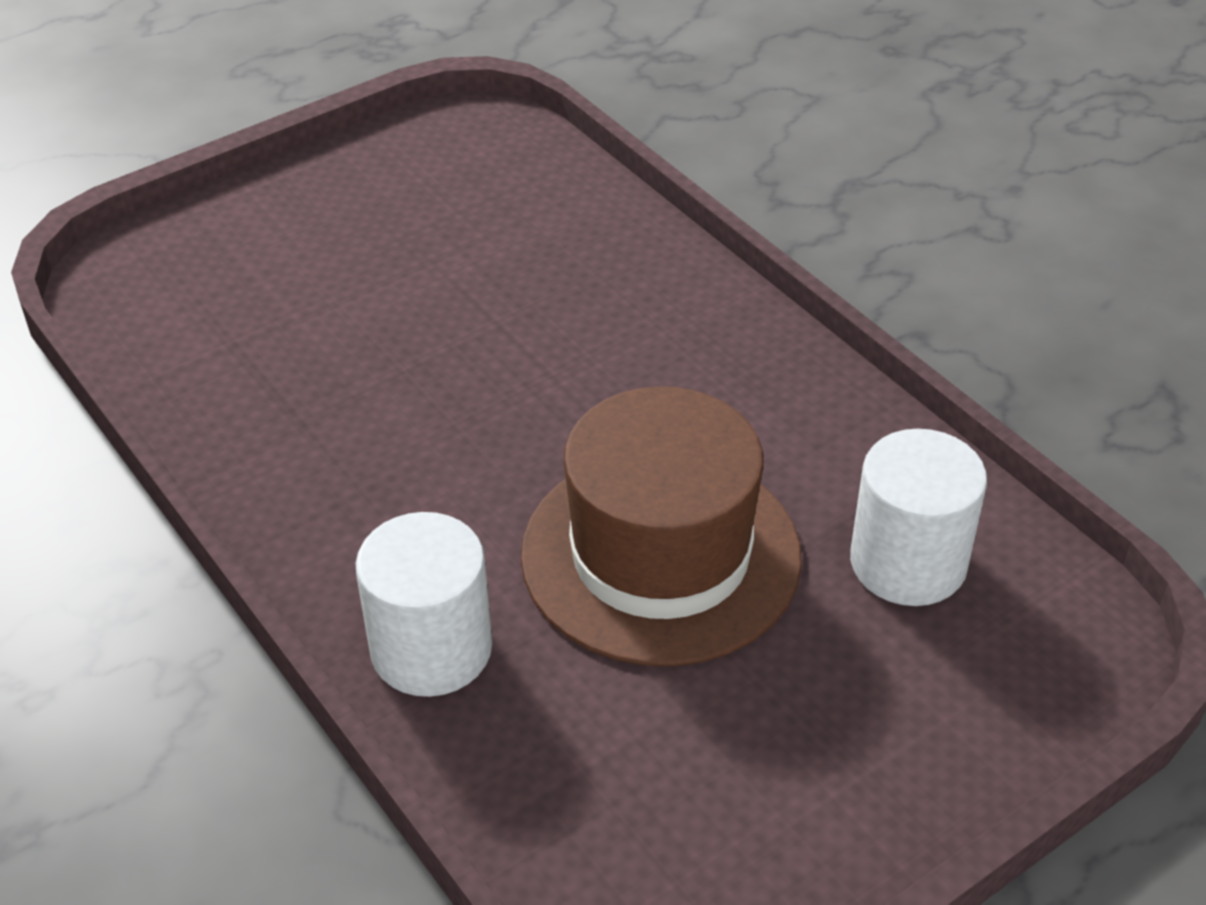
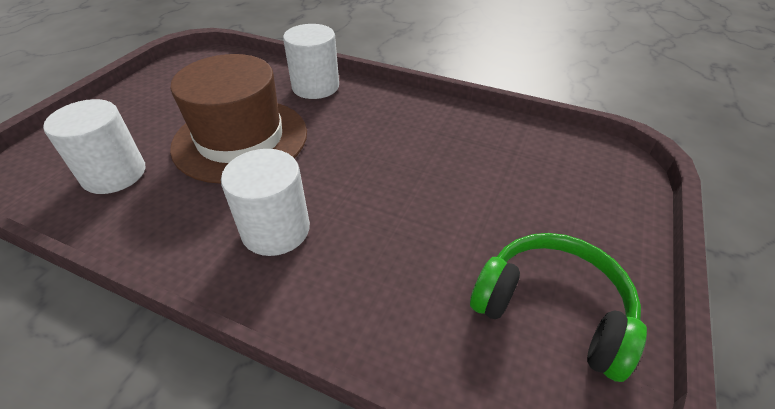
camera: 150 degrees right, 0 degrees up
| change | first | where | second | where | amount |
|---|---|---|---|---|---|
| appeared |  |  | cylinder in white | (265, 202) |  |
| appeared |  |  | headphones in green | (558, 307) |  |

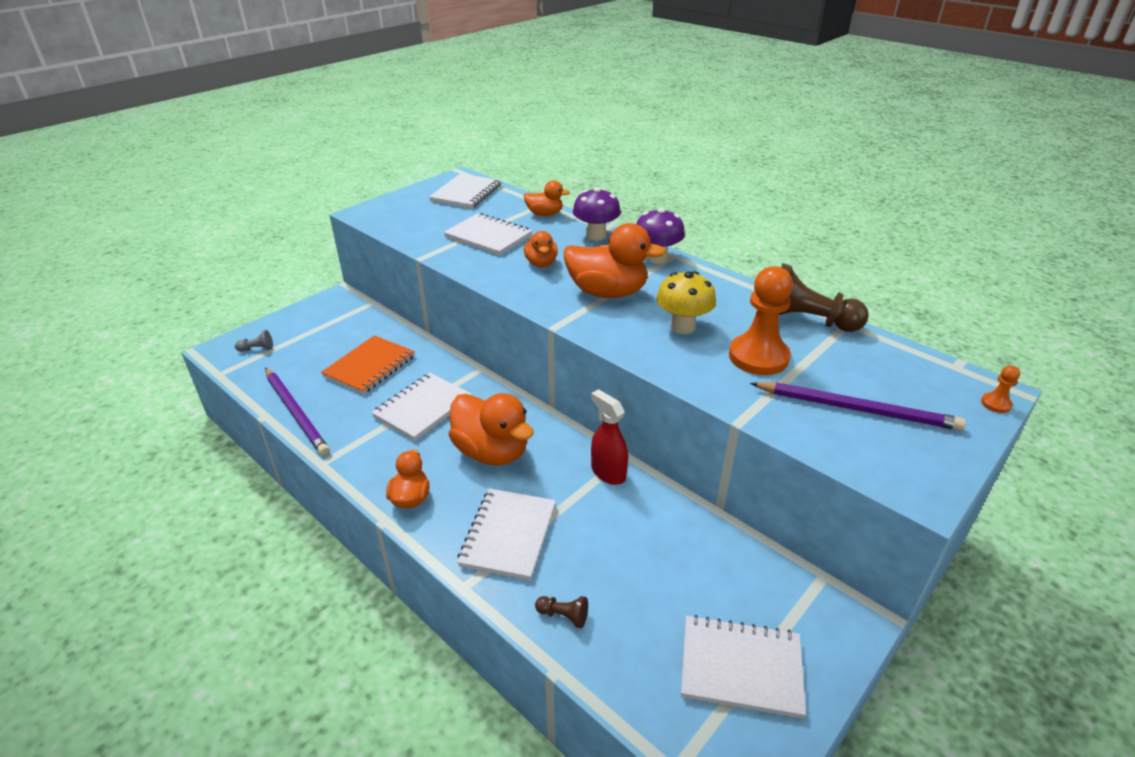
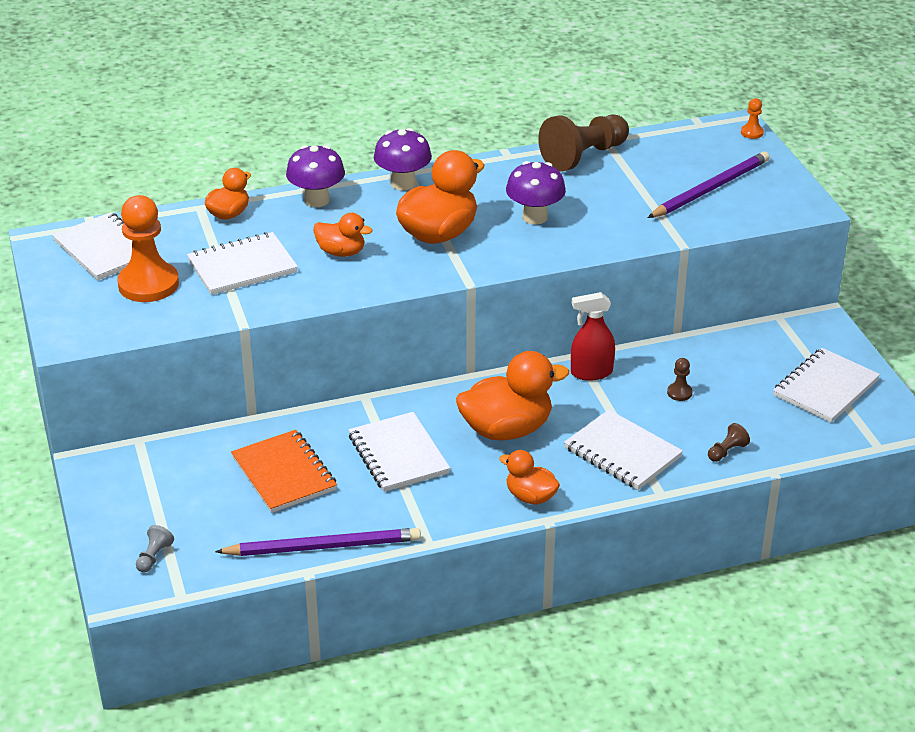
camera: 60 degrees left, 0 degrees up
| change | first | where | second | where | amount |
|---|---|---|---|---|---|
| relocated | pawn in orange | (761, 320) |  | (148, 248) |  |
| colour | mushroom in yellow | (686, 302) | mushroom in purple | (536, 193) |  |
| appeared |  |  | pawn in brown | (680, 379) |  |

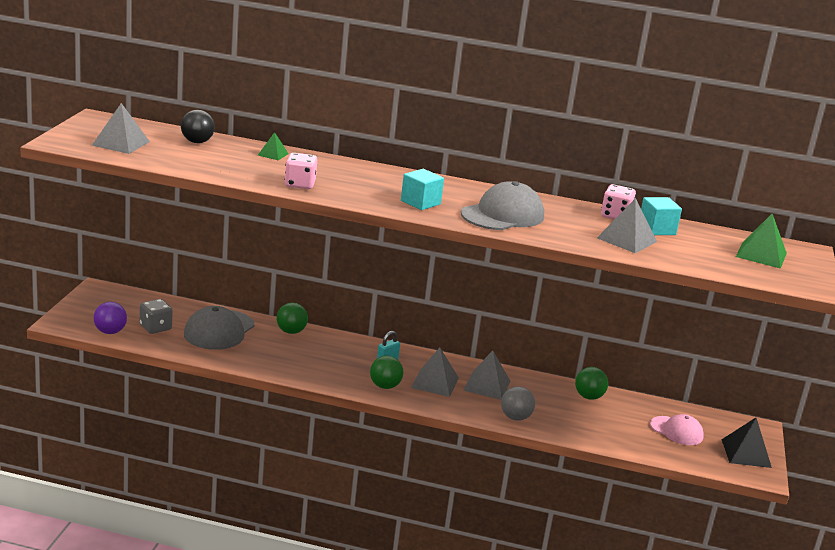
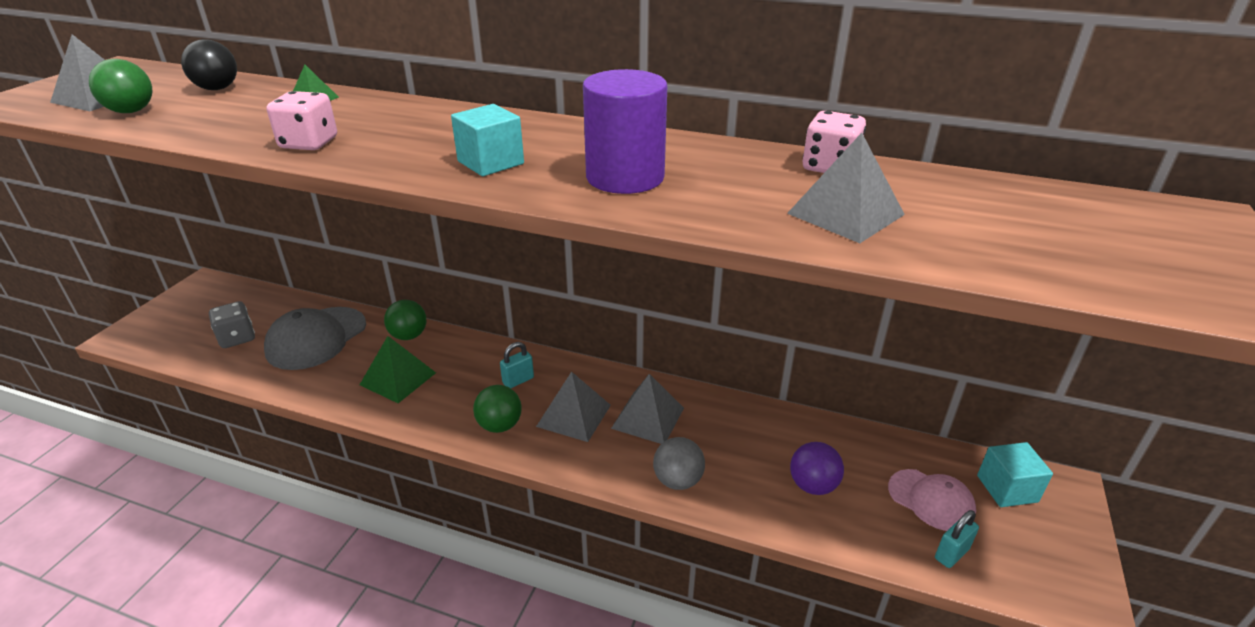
camera: 10 degrees right, 10 degrees up
| change | first | where | second | where | amount |
|---|---|---|---|---|---|
| exchanged | cap in grey | (502, 205) | cylinder in purple | (625, 131) |  |
| relocated | cube in turquoise | (661, 216) |  | (1015, 474) |  |
| relocated | pyramid in green | (761, 241) |  | (398, 369) |  |
| relocated | ball in purple | (110, 318) |  | (817, 468) |  |
| relocated | ball in green | (591, 383) |  | (120, 86) |  |
| missing | pyramid in black | (746, 443) |  |  |  |
| appeared |  |  | padlock in turquoise | (957, 539) |  |

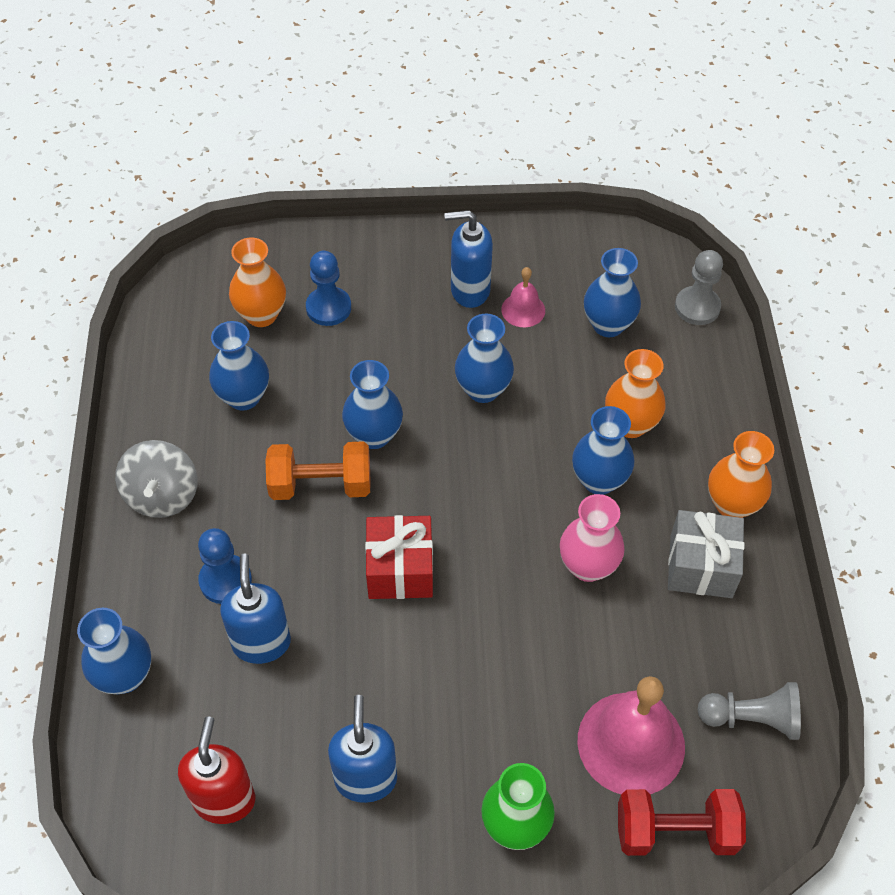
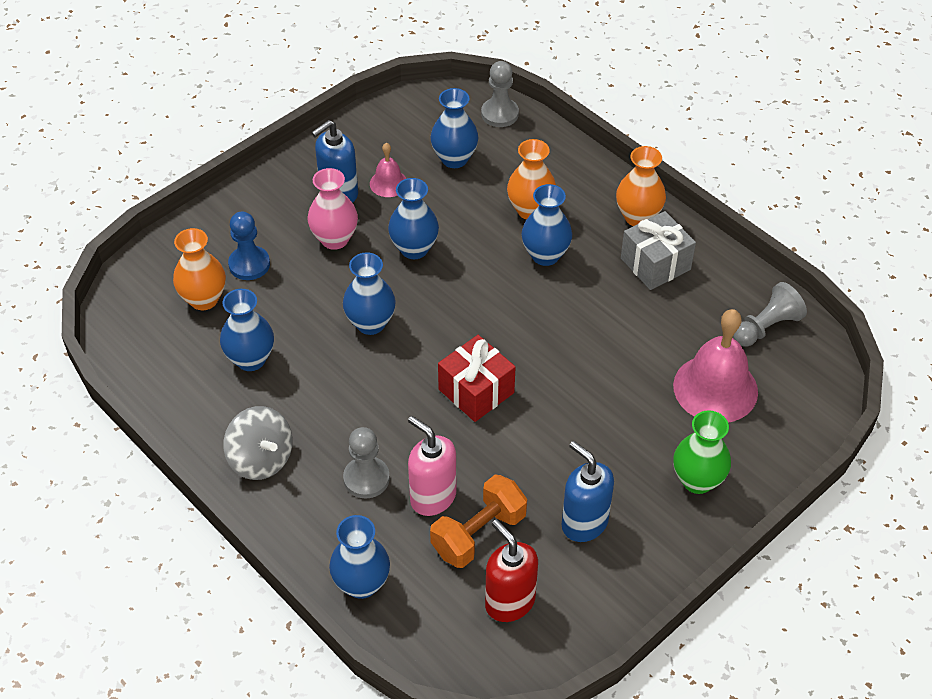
camera: 40 degrees left, 5 degrees down
| change | first | where | second | where | amount |
|---|---|---|---|---|---|
| relocated | dumbbell in orange | (318, 470) |  | (478, 521) |  |
| relocated | vase in pink | (592, 538) |  | (333, 209) |  |
| colour | pawn in blue | (225, 566) | pawn in grey | (366, 462) |  |
| colour | soap dispenser in blue | (255, 609) | soap dispenser in pink | (432, 466) |  |
| missing | dumbbell in red | (682, 822) |  |  |  |

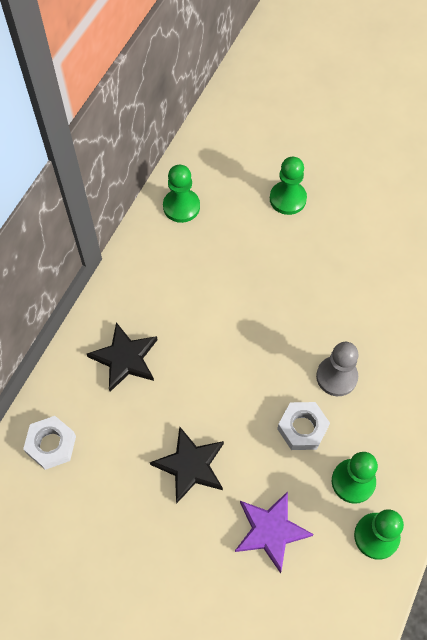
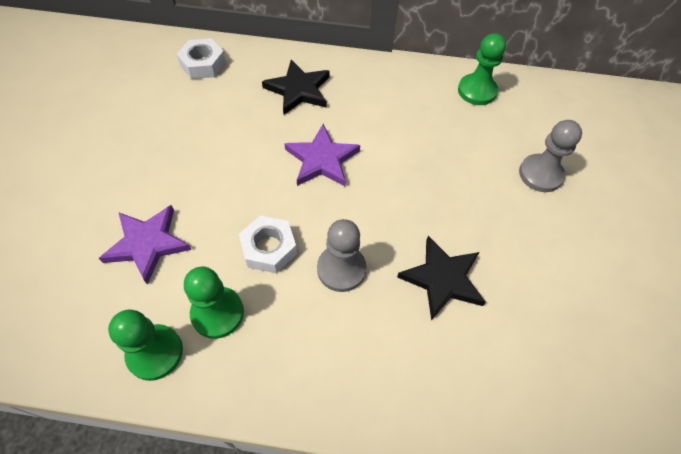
camera: 70 degrees right, 5 degrees down
| change | first | where | second | where | amount |
|---|---|---|---|---|---|
| colour | pawn in green | (288, 186) | pawn in grey | (550, 156) |  |
| relocated | star in black | (187, 465) |  | (441, 278) |  |
| appeared |  |  | star in purple | (322, 155) |  |

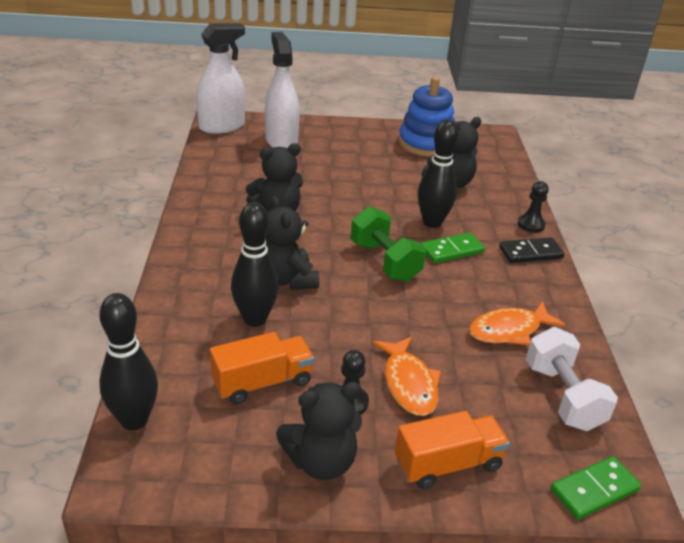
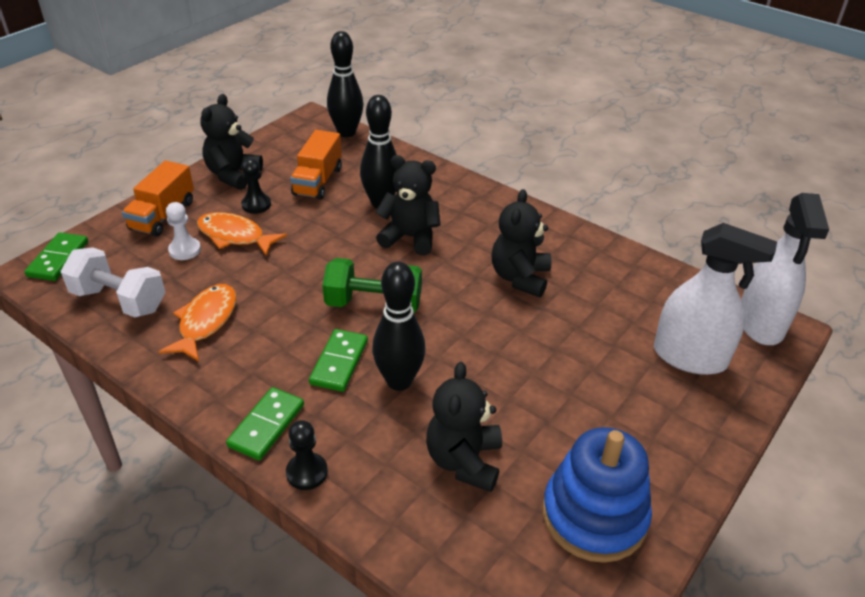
camera: 130 degrees right, 5 degrees up
| change | first | where | second | where | amount |
|---|---|---|---|---|---|
| colour | domino in black | (532, 250) | domino in green | (265, 423) |  |
| appeared |  |  | pawn in white | (183, 231) |  |

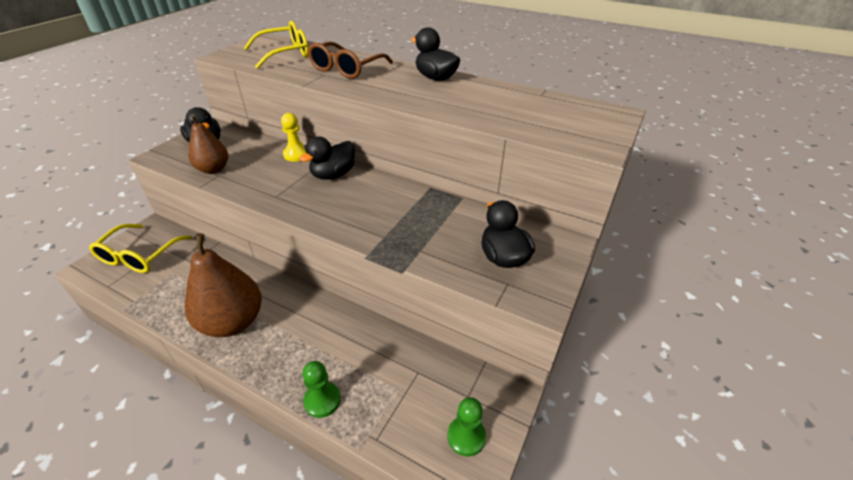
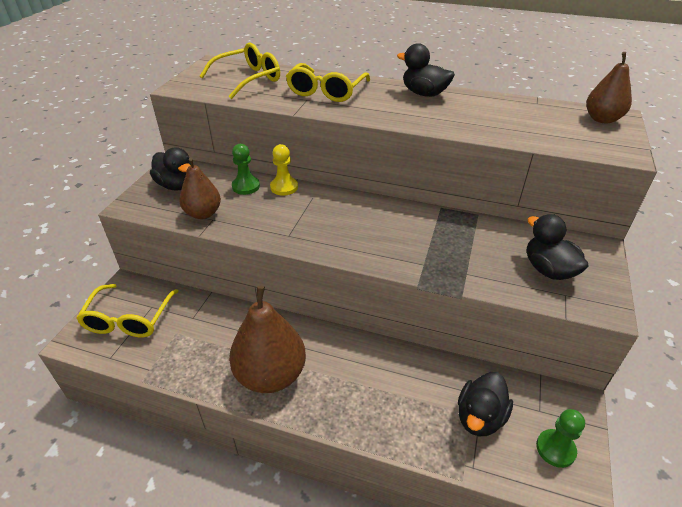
camera: 10 degrees left, 0 degrees up
| change | first | where | second | where | amount |
|---|---|---|---|---|---|
| colour | glasses in brown | (350, 60) | glasses in yellow | (328, 82) |  |
| relocated | duck in black | (327, 158) |  | (485, 404) |  |
| relocated | pawn in green | (321, 389) |  | (246, 169) |  |
| appeared |  |  | pear in brown | (609, 87) |  |

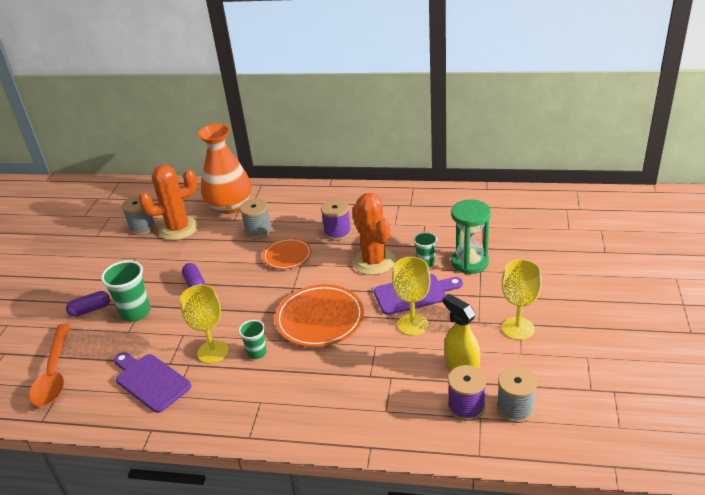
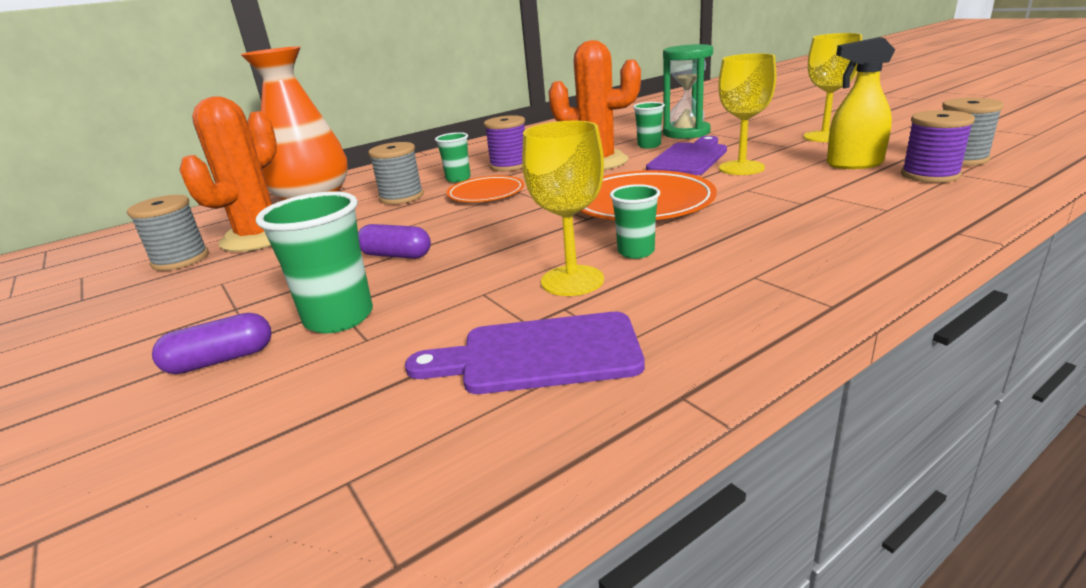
camera: 45 degrees left, 10 degrees down
| change | first | where | second | where | amount |
|---|---|---|---|---|---|
| spun | capsule in purple | (88, 304) |  | (212, 343) | 45 degrees clockwise |
| missing | spoon in orange | (50, 365) |  |  |  |
| appeared |  |  | cup in green | (453, 157) |  |

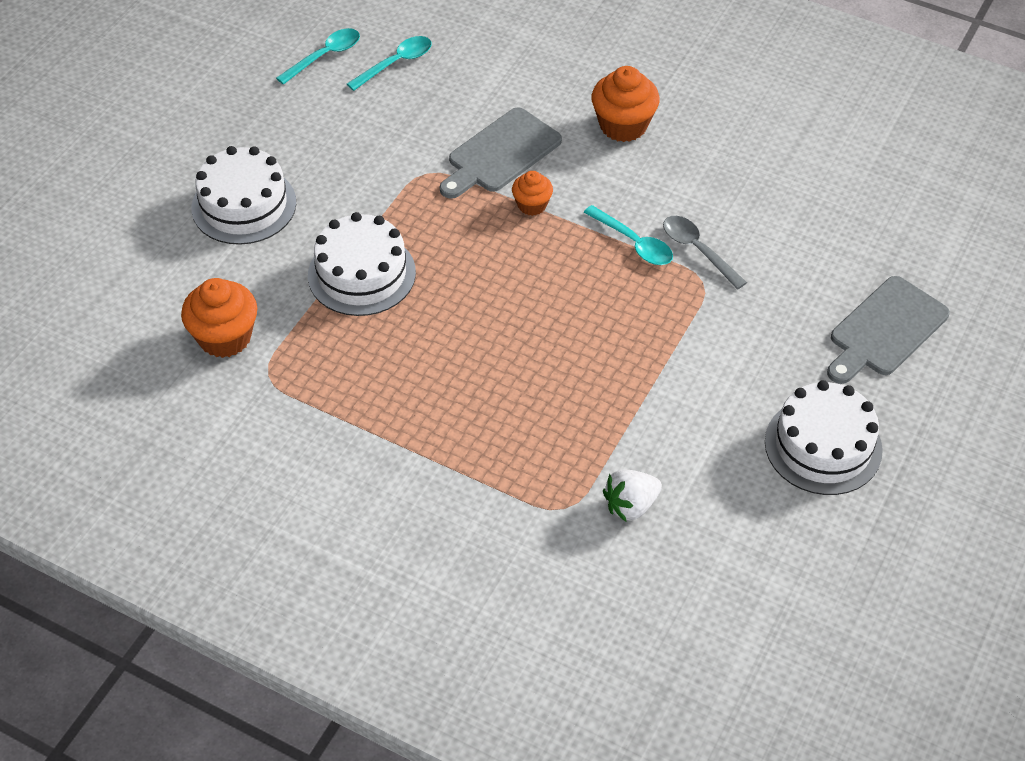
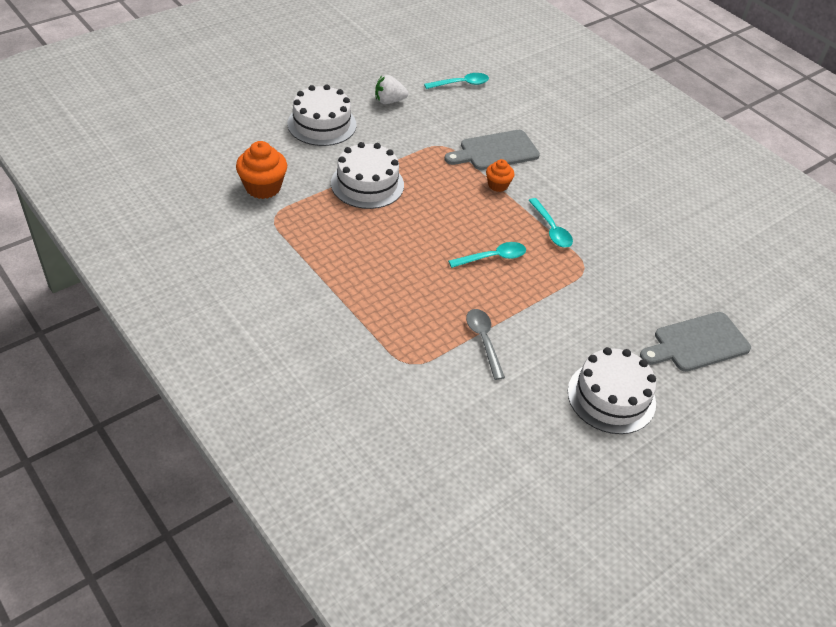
camera: 20 degrees right, 5 degrees down
| change | first | where | second | where | amount |
|---|---|---|---|---|---|
| relocated | spoon in turquoise | (318, 56) |  | (487, 255) |  |
| missing | cupcake in orange | (626, 104) |  |  |  |
| relocated | spoon in grey | (705, 252) |  | (485, 344) |  |
| relocated | strawberry in white | (632, 495) |  | (391, 89) |  |

